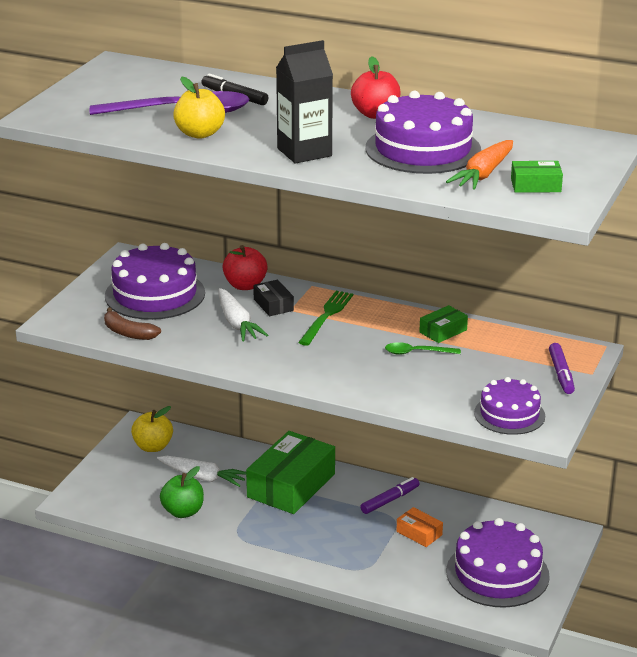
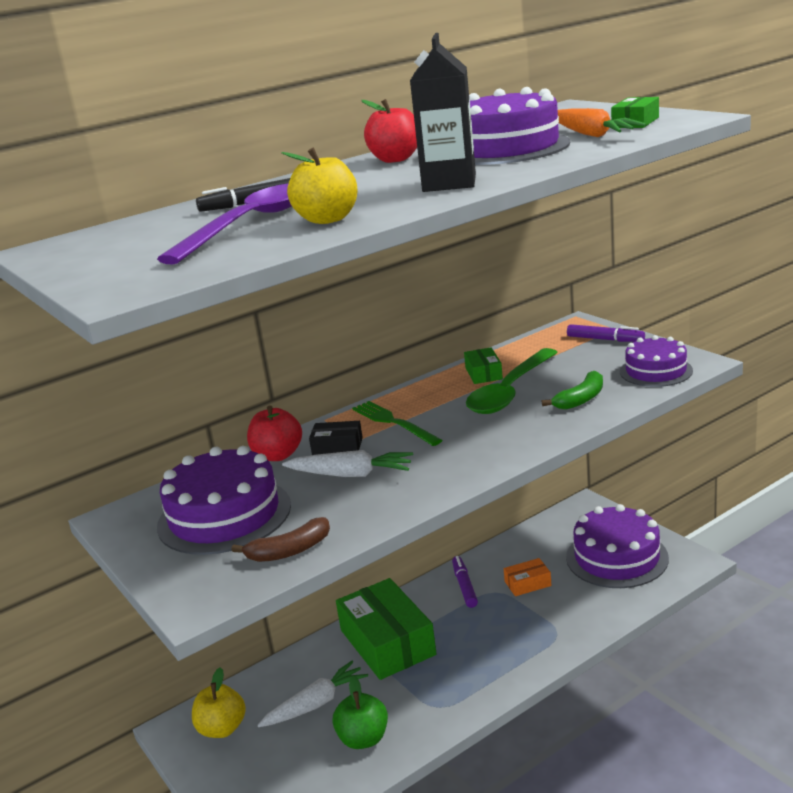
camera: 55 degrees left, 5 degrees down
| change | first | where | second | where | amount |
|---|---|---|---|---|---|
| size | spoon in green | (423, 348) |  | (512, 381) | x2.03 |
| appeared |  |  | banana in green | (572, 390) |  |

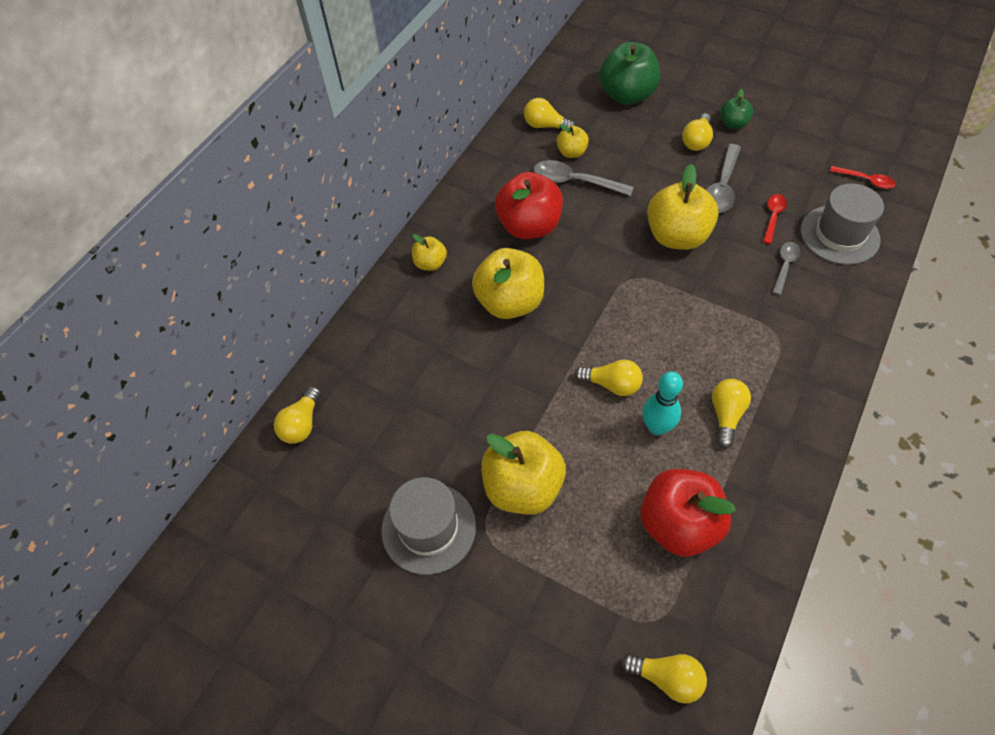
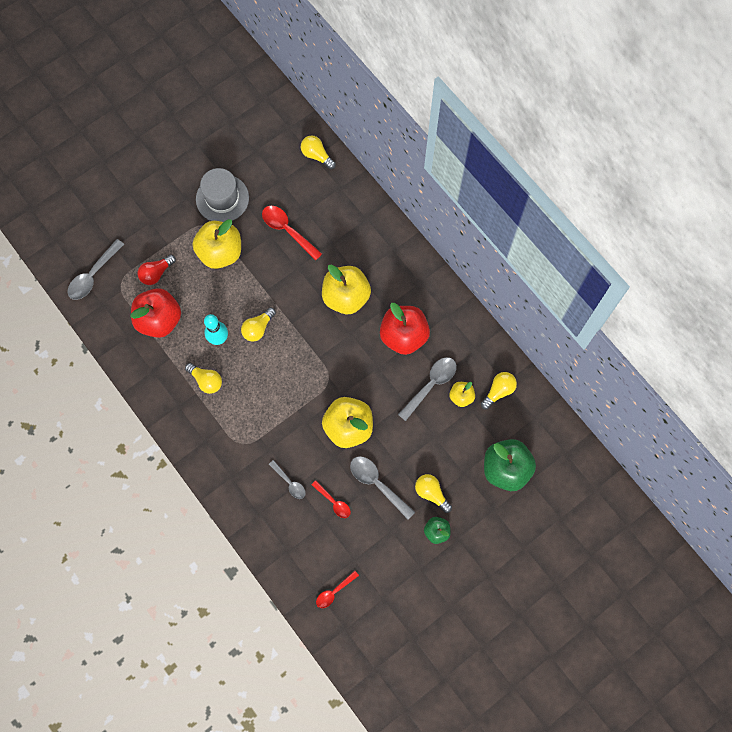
camera: 110 degrees right, 15 degrees up
| change | first | where | second | where | amount |
|---|---|---|---|---|---|
| missing | hat in grey | (842, 224) |  |  |  |
| missing | apple in yellow | (429, 252) |  |  |  |
| exchanged | light bulb in yellow | (664, 679) | spoon in grey | (95, 269) |  |
| appeared |  |  | spoon in red | (292, 233) |  |
| appeared |  |  | light bulb in red | (156, 270) |  |

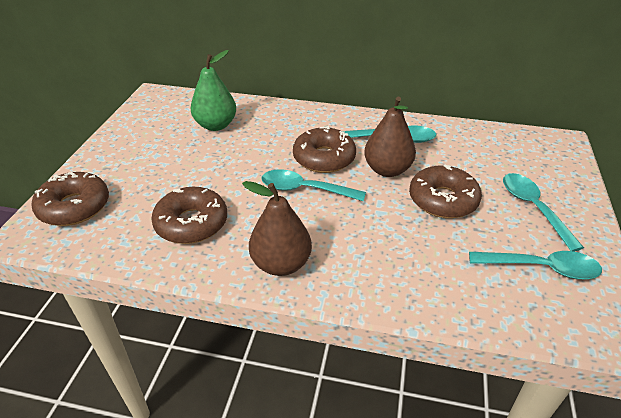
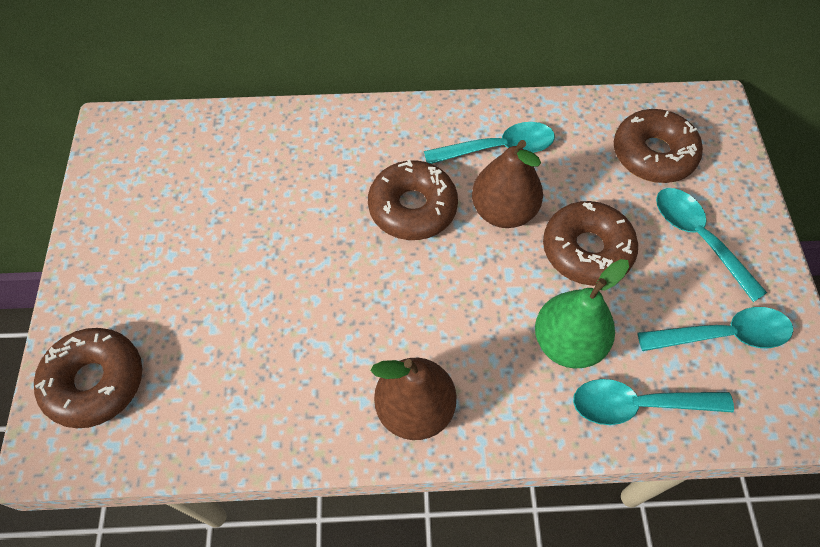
camera: 15 degrees left, 20 degrees up
| change | first | where | second | where | amount |
|---|---|---|---|---|---|
| relocated | pear in green | (213, 90) |  | (582, 313) |  |
| relocated | spoon in turquoise | (313, 185) |  | (653, 402) |  |
| relocated | donut in brown | (189, 215) |  | (658, 146) |  |

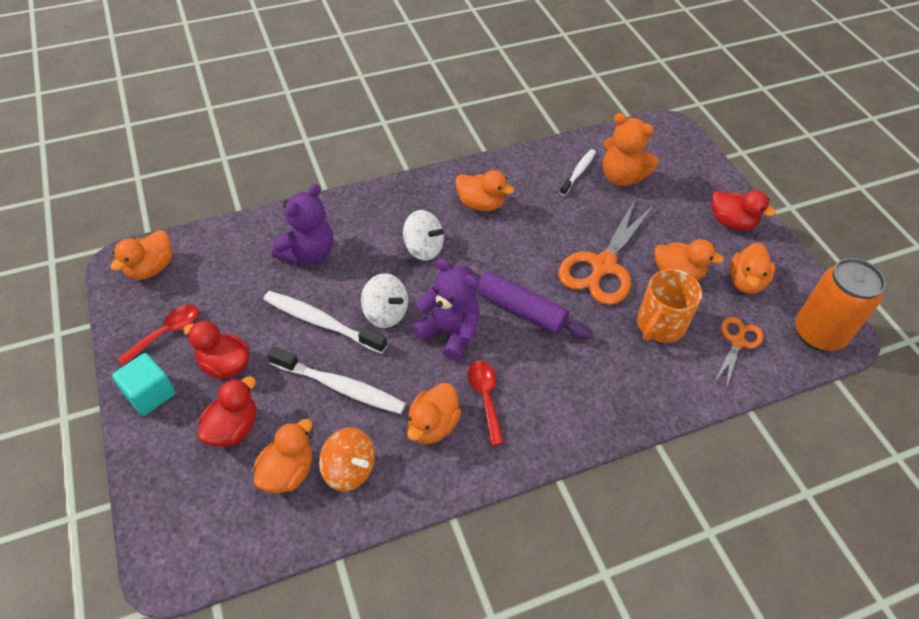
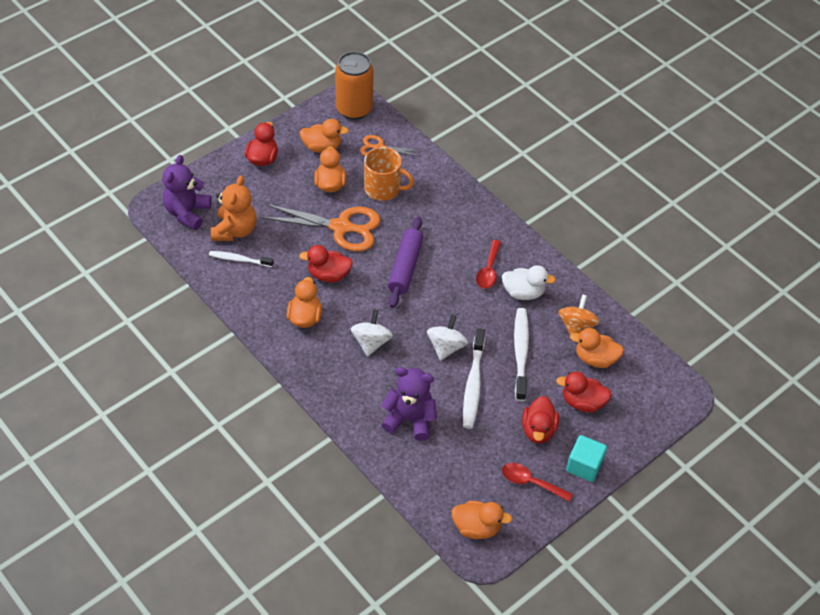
camera: 110 degrees left, 0 degrees up
| change | first | where | second | where | amount |
|---|---|---|---|---|---|
| relocated | teddy bear in purple | (446, 309) |  | (187, 192) |  |
| spun | spoon in red | (486, 403) |  | (488, 264) | 45 degrees counterclockwise |
| colour | duck in orange | (434, 413) | duck in white | (529, 282) |  |
| appeared |  |  | duck in red | (326, 263) |  |

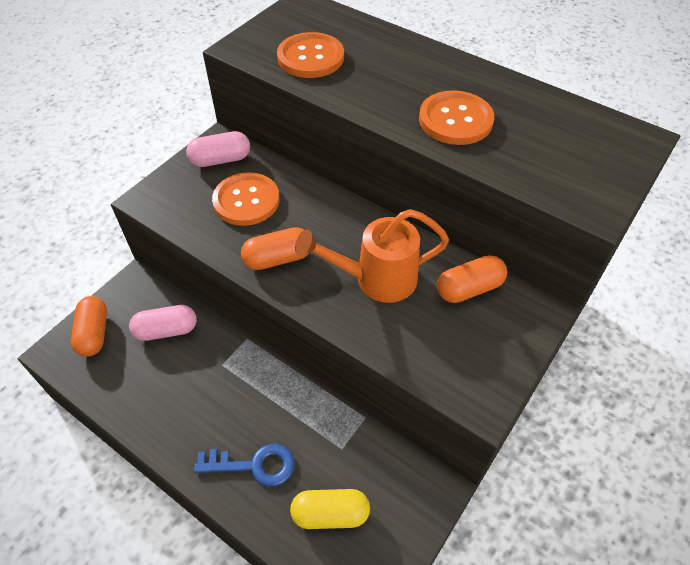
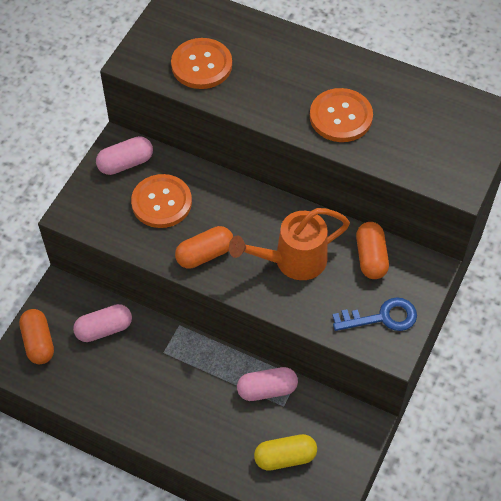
camera: 10 degrees left, 5 degrees up
| change | first | where | second | where | amount |
|---|---|---|---|---|---|
| spun | capsule in orange | (472, 279) |  | (372, 250) | 60 degrees counterclockwise |
| relocated | key in blue | (244, 465) |  | (374, 314) |  |
| appeared |  |  | capsule in pink | (267, 384) |  |

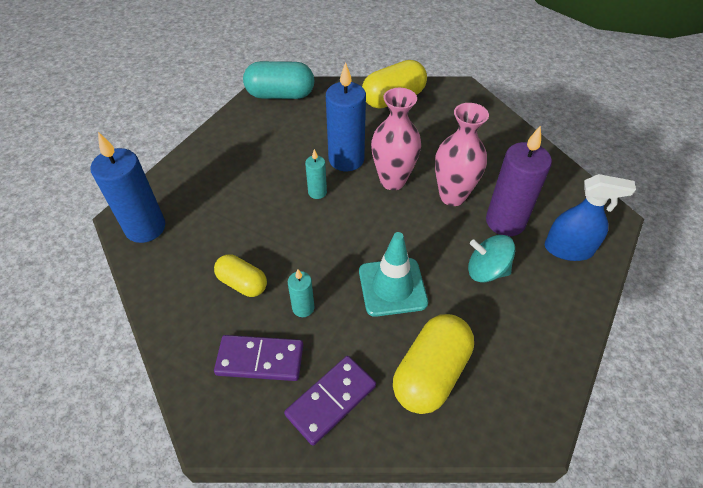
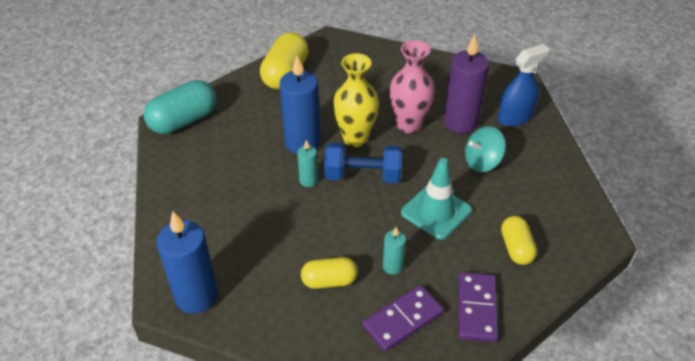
camera: 40 degrees left, 5 degrees down
| change | first | where | second | where | amount |
|---|---|---|---|---|---|
| colour | vase in pink | (396, 139) | vase in yellow | (356, 100) |  |
| size | capsule in yellow | (433, 364) |  | (519, 240) | x0.61 |
| appeared |  |  | dumbbell in blue | (363, 162) |  |

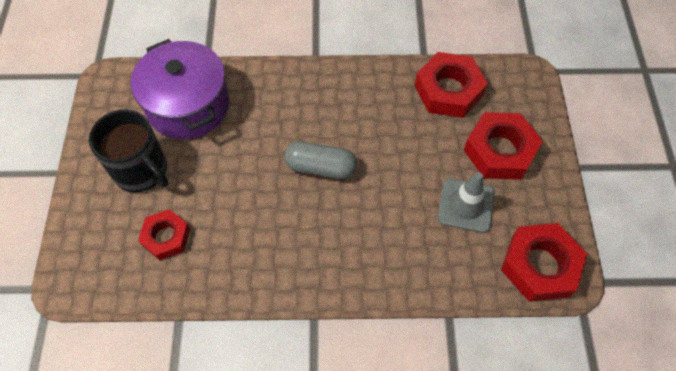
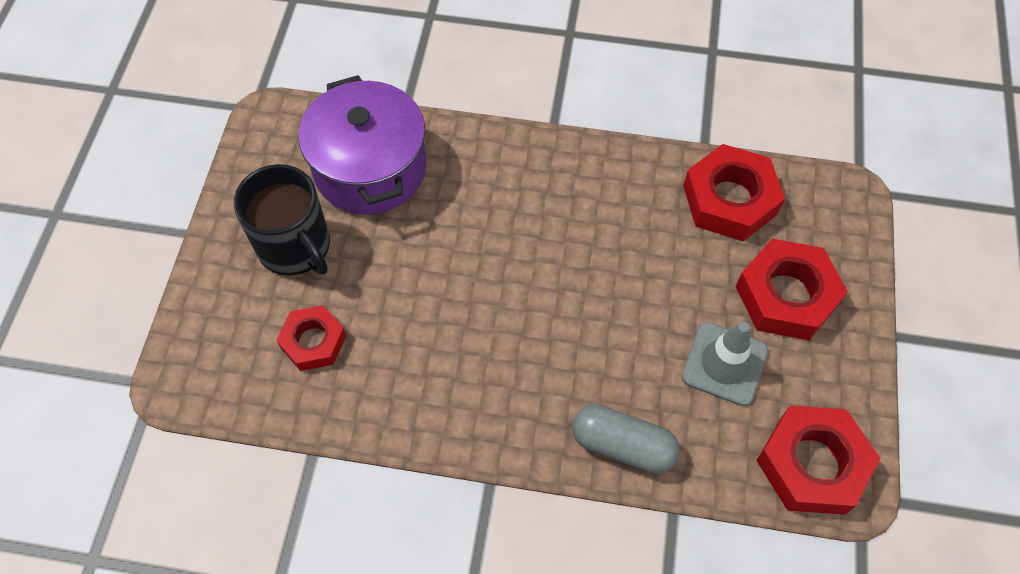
camera: 10 degrees right, 0 degrees up
| change | first | where | second | where | amount |
|---|---|---|---|---|---|
| relocated | capsule in grey | (320, 160) |  | (626, 439) |  |

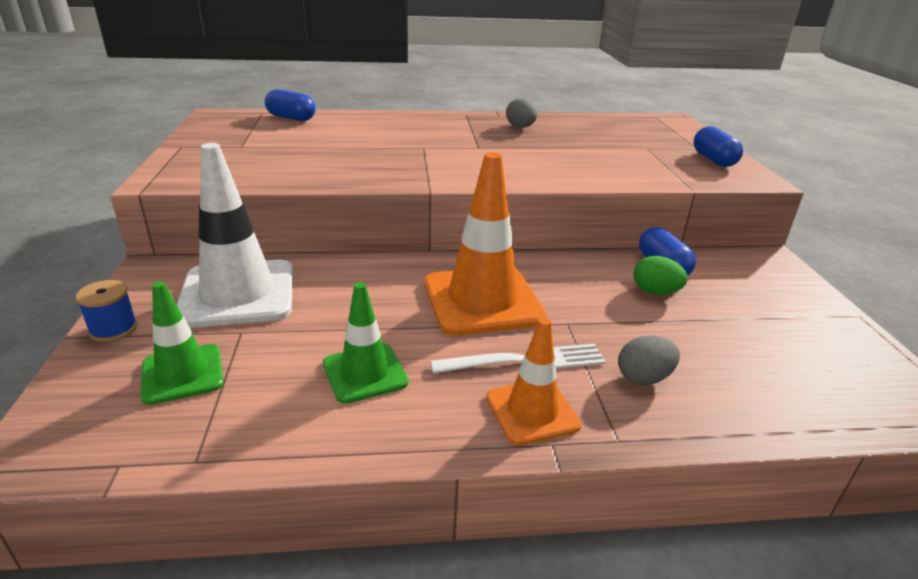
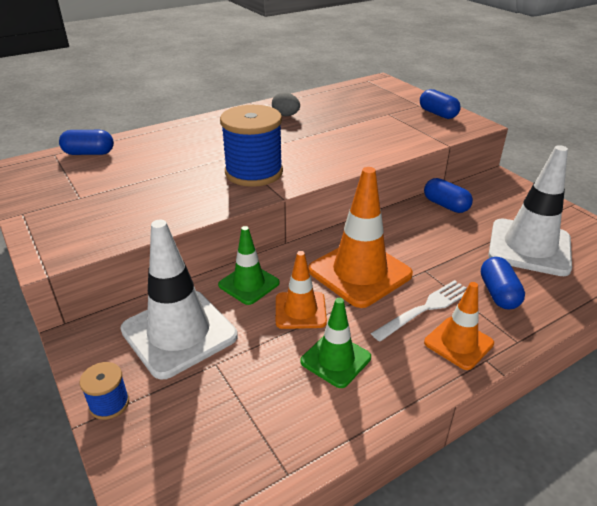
camera: 25 degrees left, 5 degrees up
| change | first | where | second | where | amount |
|---|---|---|---|---|---|
| missing | egg in green | (660, 275) |  |  |  |
| relocated | traffic cone in green | (182, 343) |  | (249, 265) |  |
| exchanged | egg in grey | (649, 360) | capsule in blue | (503, 283) |  |
| appeared |  |  | spool in blue | (251, 146) |  |
| appeared |  |  | traffic cone in white | (530, 210) |  |
| appeared |  |  | traffic cone in orange | (301, 290) |  |

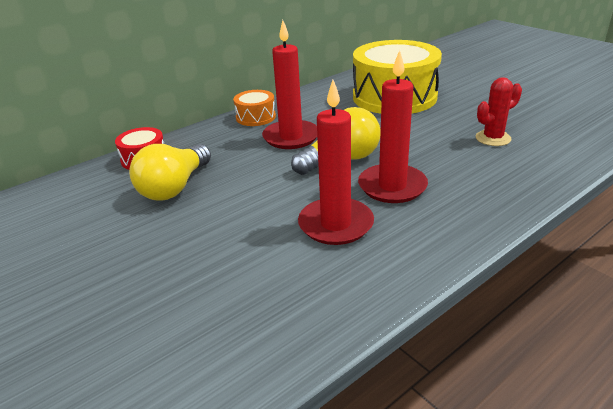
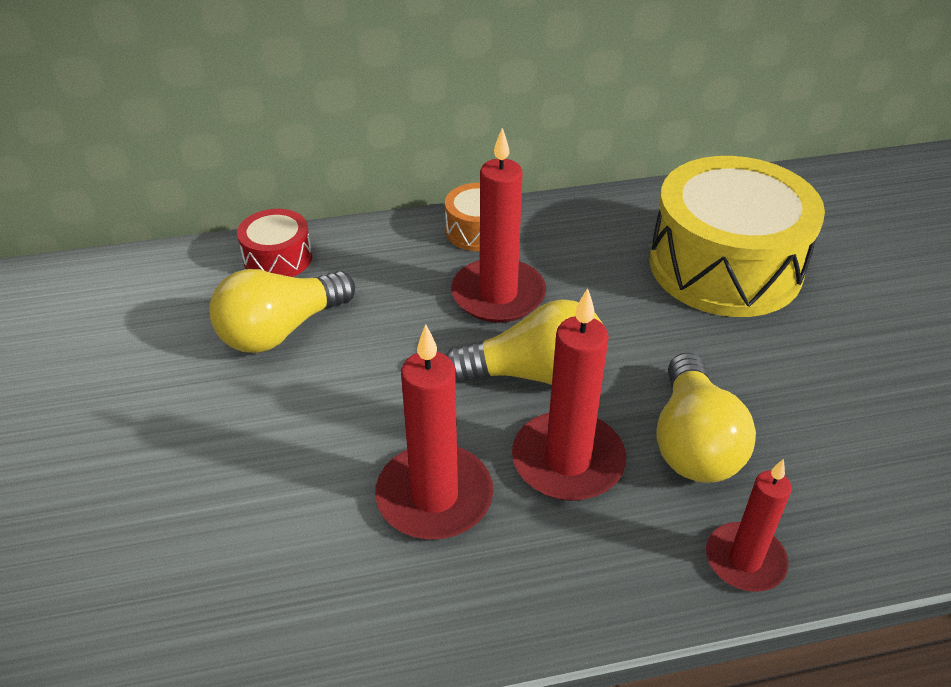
camera: 25 degrees right, 10 degrees up
| change | first | where | second | where | amount |
|---|---|---|---|---|---|
| missing | cactus in red | (499, 111) |  |  |  |
| appeared |  |  | light bulb in yellow | (706, 417) |  |
| appeared |  |  | candle in red | (749, 525) |  |

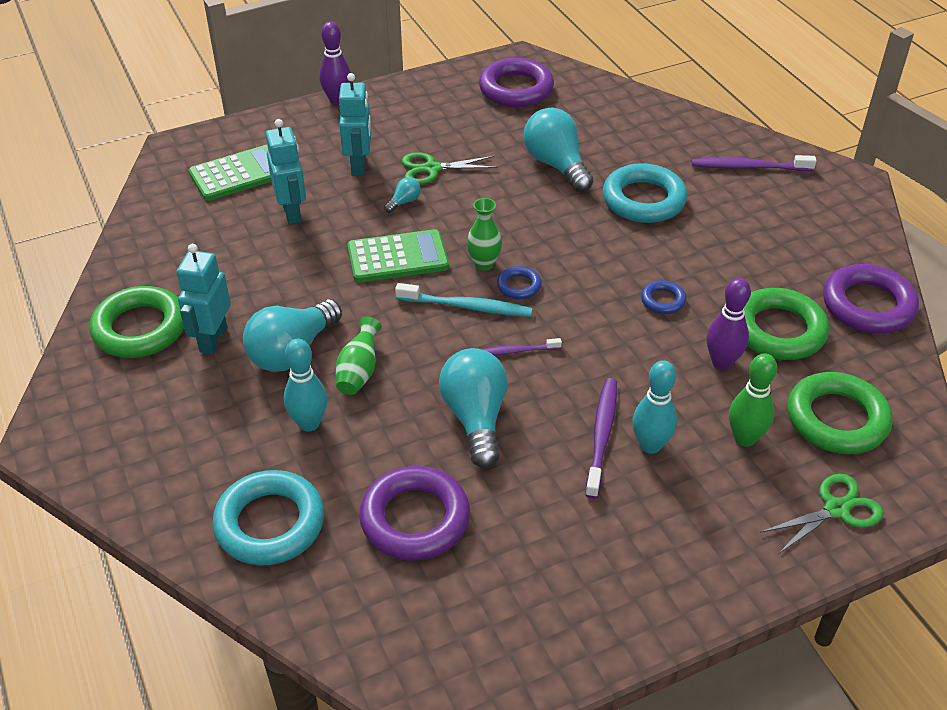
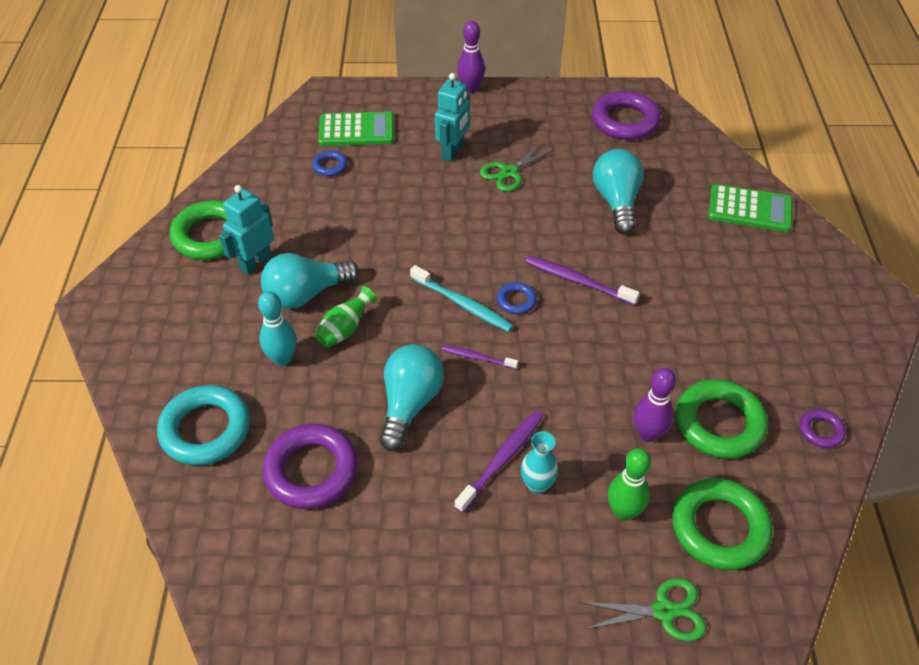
camera: 25 degrees right, 5 degrees up
| change | first | where | second | where | amount |
|---|---|---|---|---|---|
| missing | robot in turquoise | (286, 171) |  |  |  |
| spun | scissors in green | (449, 168) |  | (518, 166) | 60 degrees counterclockwise |
| relocated | toothbrush in purple | (754, 163) |  | (583, 281) |  |
| missing | ring in turquoise | (645, 193) |  |  |  |
| missing | light bulb in turquoise | (402, 195) |  |  |  |
| missing | vase in green | (484, 234) |  |  |  |
| relocated | calculator in green | (398, 255) |  | (750, 208) |  |
| size | ring in purple | (871, 299) |  | (823, 428) | x0.49 |
| relocated | ring in blue | (664, 297) |  | (329, 163) |  |
| exchanged | bowling pin in turquoise | (654, 407) | vase in turquoise | (540, 462) |  |

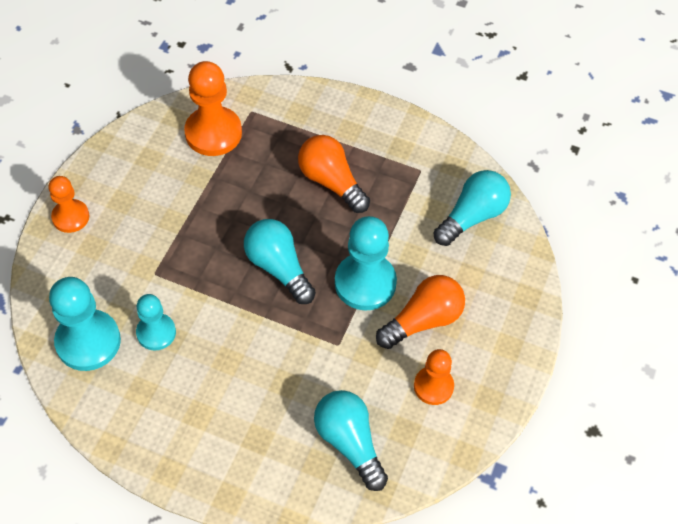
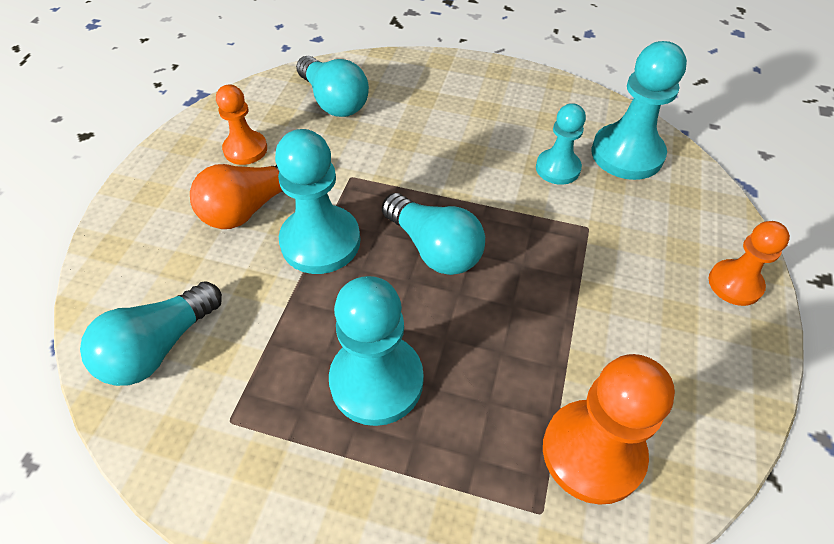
camera: 175 degrees right, 5 degrees down
| change | first | where | second | where | amount |
|---|---|---|---|---|---|
| exchanged | light bulb in orange | (334, 174) | pawn in turquoise | (376, 351) |  |

